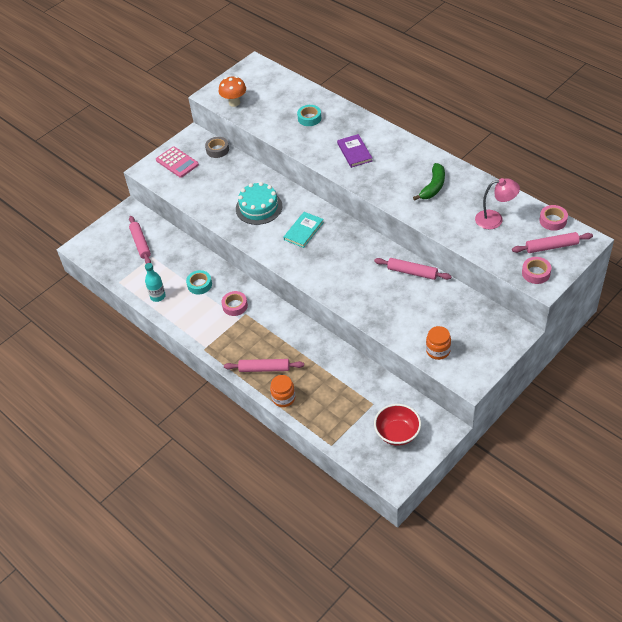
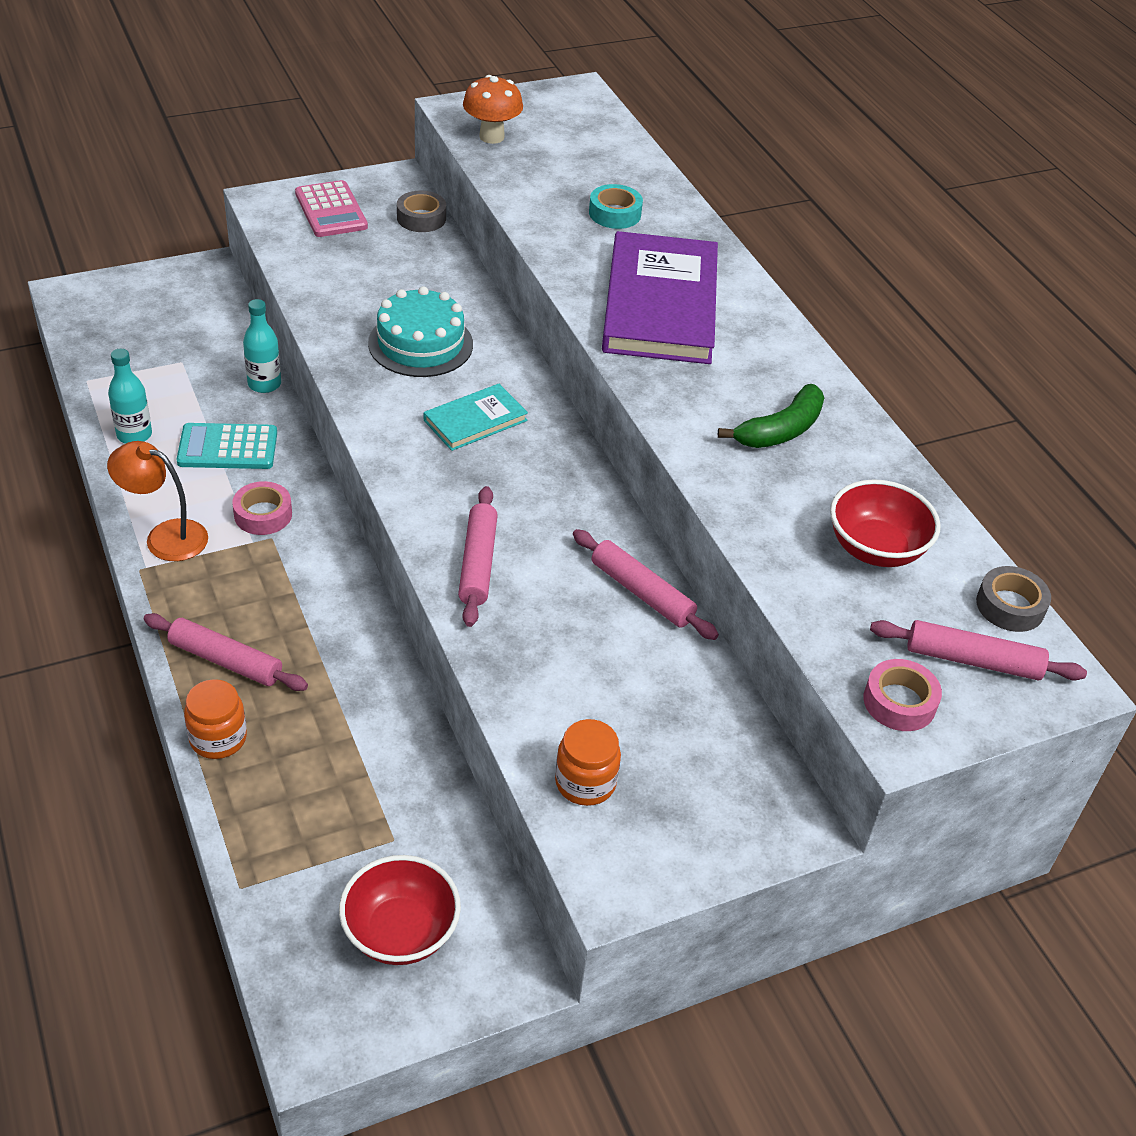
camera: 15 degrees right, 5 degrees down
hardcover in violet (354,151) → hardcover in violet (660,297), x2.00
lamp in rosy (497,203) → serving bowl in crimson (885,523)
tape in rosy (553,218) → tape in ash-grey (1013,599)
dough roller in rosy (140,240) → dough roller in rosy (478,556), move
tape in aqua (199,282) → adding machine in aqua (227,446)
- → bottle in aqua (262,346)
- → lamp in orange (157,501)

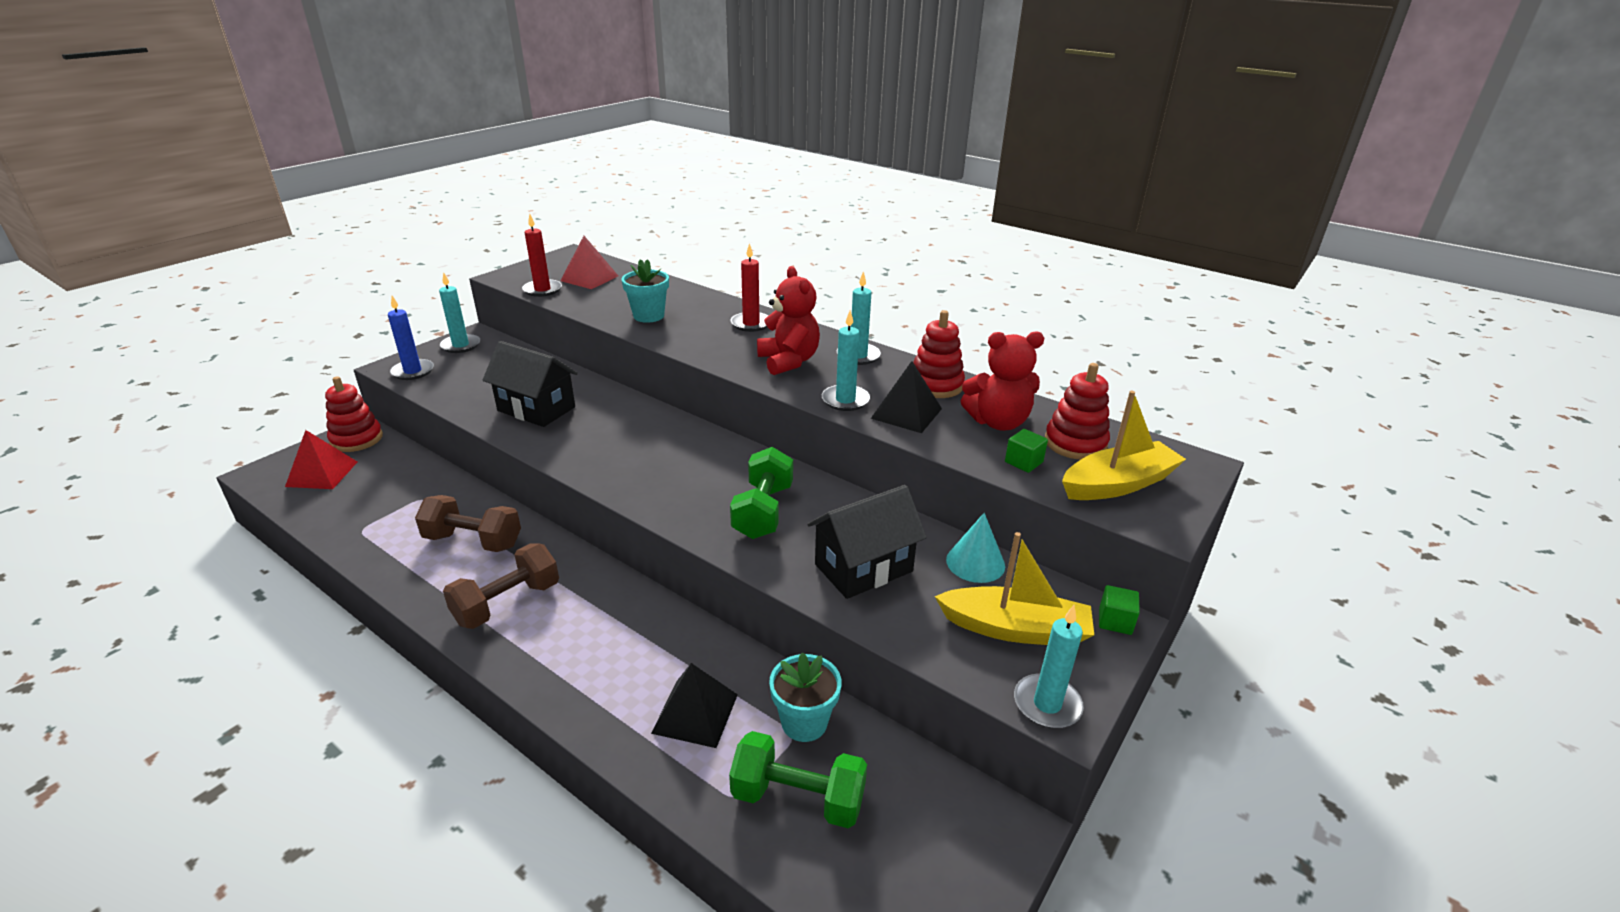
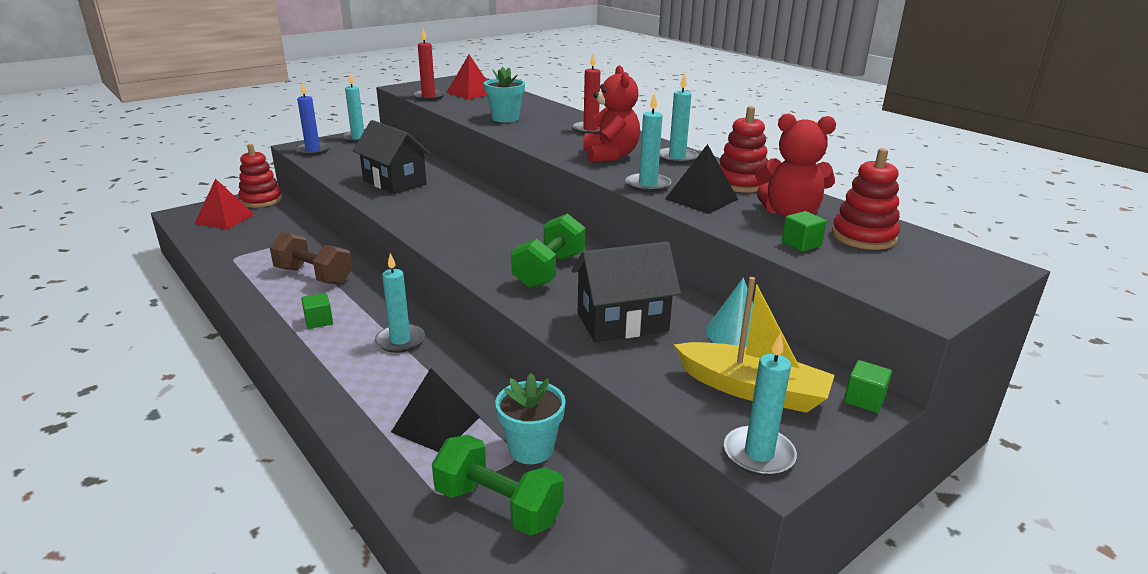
camera: 15 degrees right, 5 degrees down
boat in bright yellow (1124,445) → -
free weight in brown (501,586) → solid cube in green (317,311)
- → pillar candle in aqua (400,303)

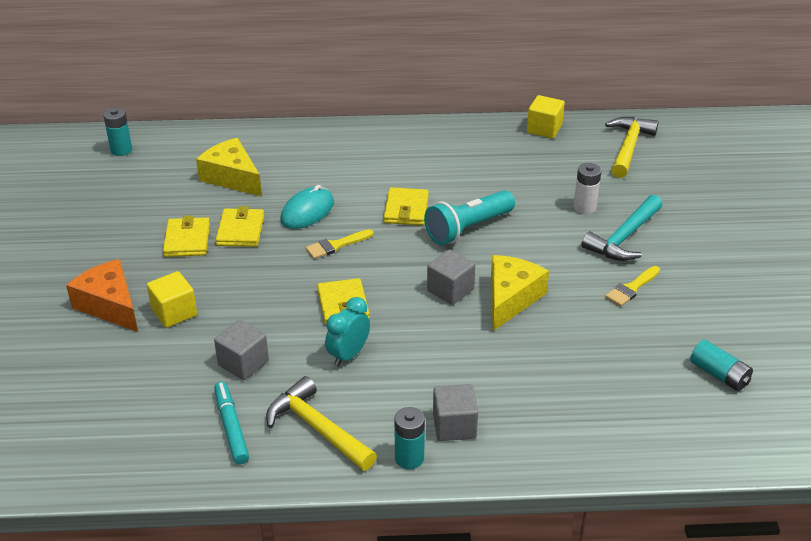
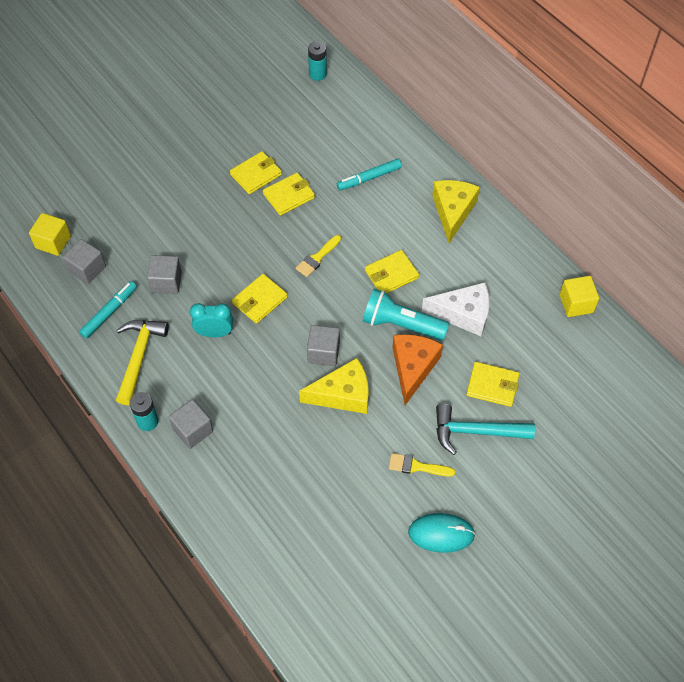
camera: 55 degrees right, 20 degrees up
claw hammer in bright yellow (631,147) → -
piece of cheese in bright yellow (229,167) → piece of cheese in bright yellow (456,211), move
battery in snow-white (587,188) → wallet in bright yellow (493,384)
PC mouse in aqua (307,207) → PC mouse in aqua (441,533), move
brush in bright yellow (339,244) → brush in bright yellow (318,256), 75 degrees counterclockwise
piece of cheese in orange (102,295) → piece of cheese in orange (417,369), move
solid cube in bright yellow (172,299) → solid cube in bright yellow (50,234), move
battery in aqua (721,365) → -
- → marker pen in aqua (369,175)
- → solid cube in ash-grey (84,261)
- → piece of cheese in snow-white (455,309)

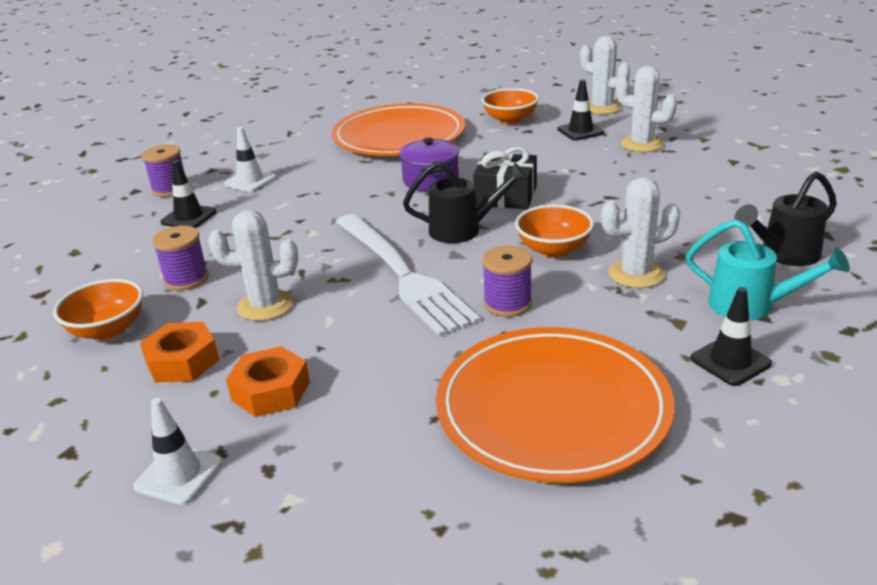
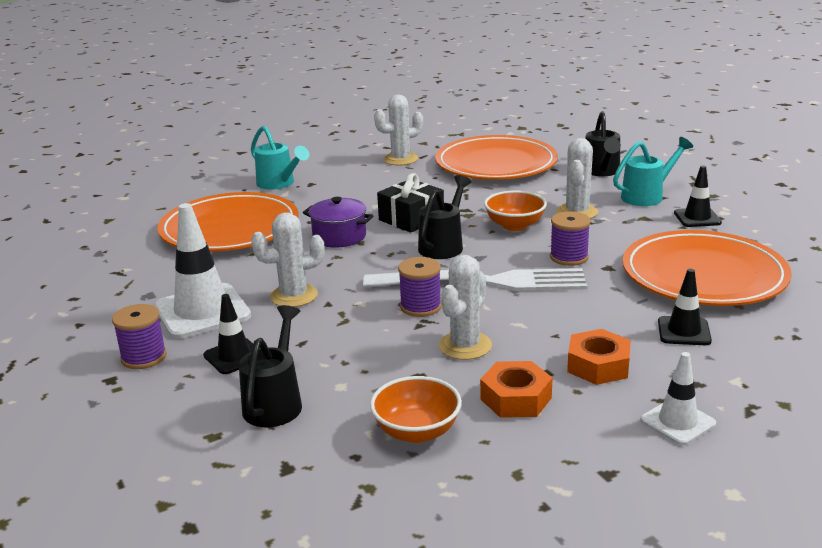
camera: 60 degrees left, 5 degrees down
cactus in snow-white (605,75) → cactus in snow-white (288,260), move
traffic cone in jet-black (581,110) → traffic cone in jet-black (685,307), move
serving bowl in orange (510,106) → sprinkling can in aqua (280,158)
traffic cone in snow-white (250,159) → traffic cone in snow-white (202,271), x1.80
bobbin in violet (180,258) → bobbin in violet (420,287), move
- → flat dish in orange (496,157)
- → sprinkling can in jet-black (270,366)

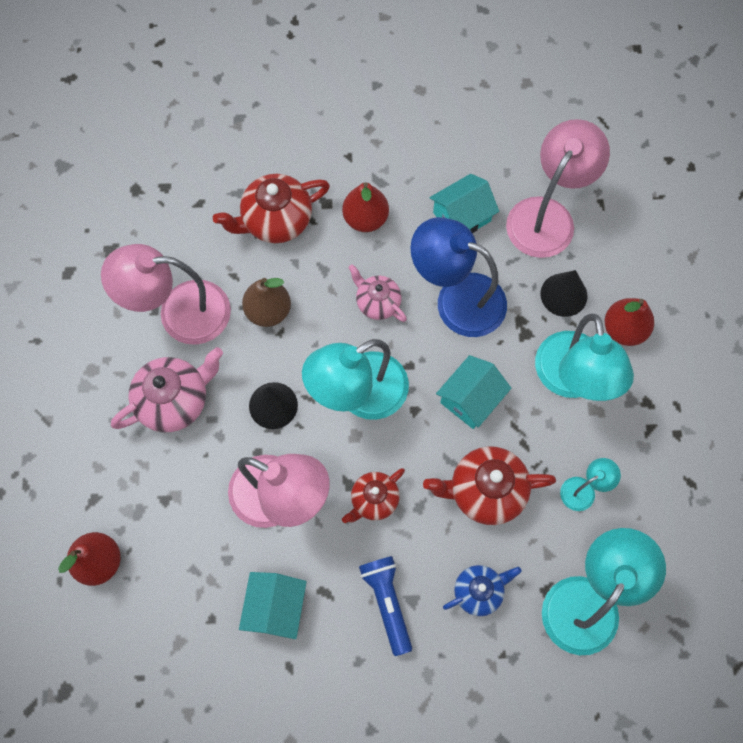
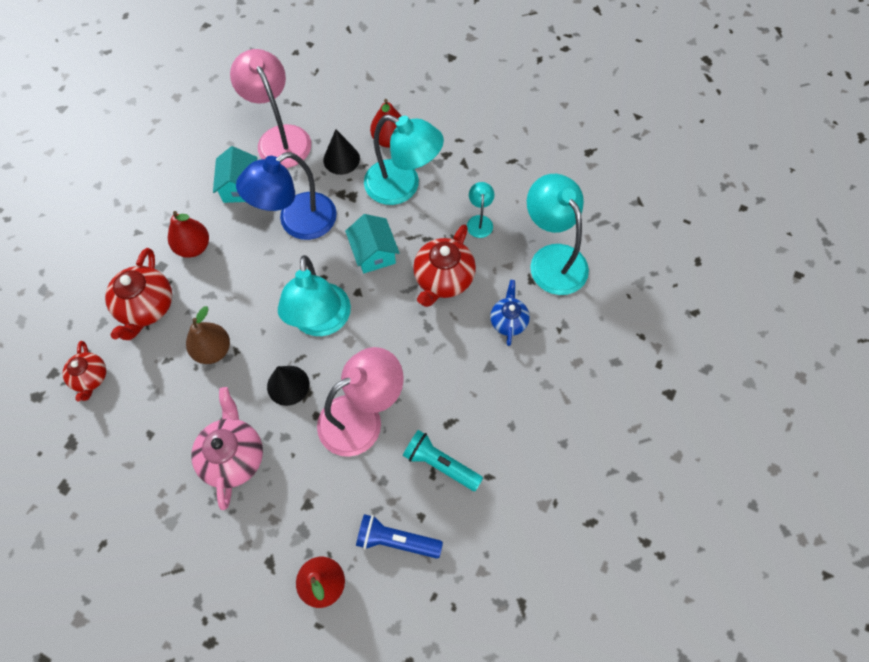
camera: 60 degrees left, 5 degrees down
lamp in rosy (166,294) → -
teapot in rosy (377,293) → -
teapot in crimson (373,495) → teapot in crimson (84,371), move
flashlight in royal blue (385,606) → flashlight in royal blue (399,536), move
toy house in aqua (273,605) → flashlight in aqua (443,460)

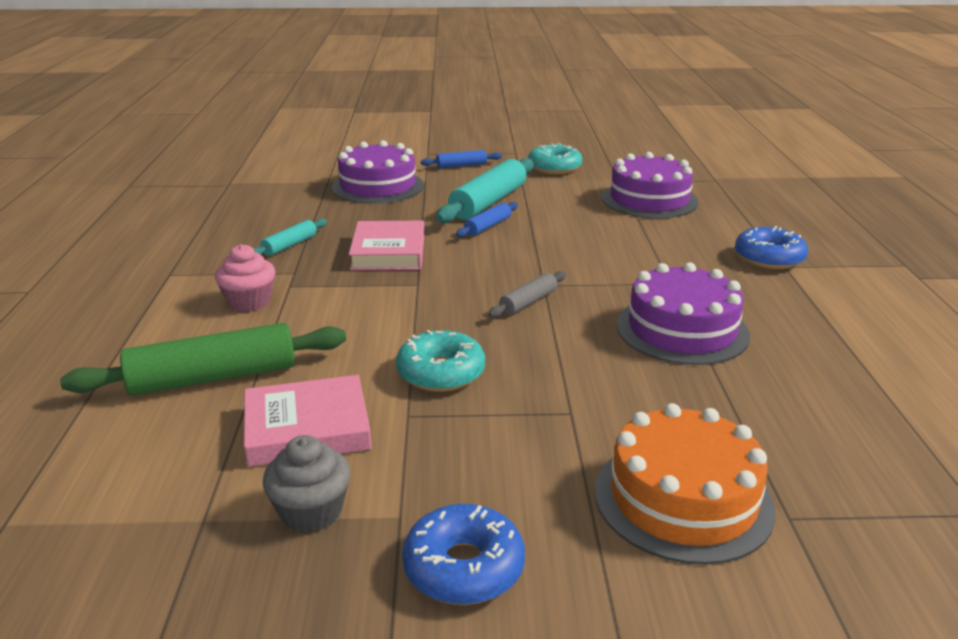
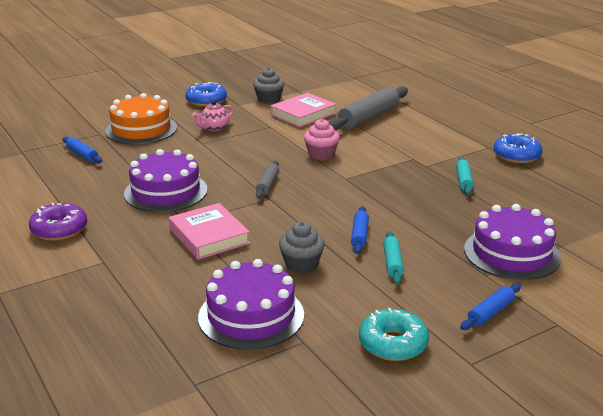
camera: 150 degrees right, 0 degrees up
dough roller in aqua (485,190) → dough roller in aqua (393,257), x0.51
hardcover in rosy (387,245) → hardcover in rosy (209,231), move
doughnut in royal blue (771,247) → doughnut in royal blue (517,148), move
muffin in rosy (245,278) → muffin in rosy (322,139), move
dough roller in green (203,359) → dough roller in ash-grey (368,108)
doughnut in aqua (440,361) → -
- → teapot in rosy (213,115)
- → dough roller in royal blue (82,150)
- → doughnut in violet (58,222)
- → muffin in ash-grey (302,247)

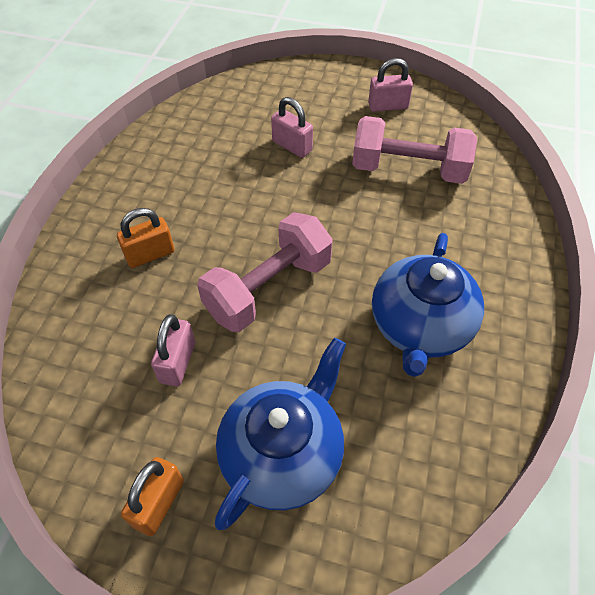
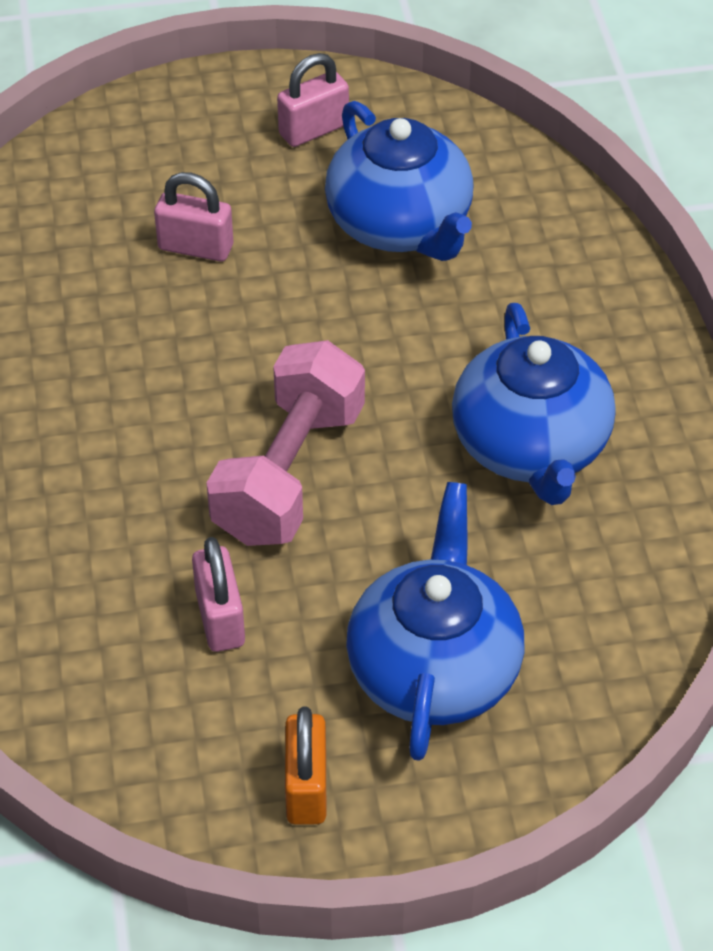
camera: 25 degrees left, 5 degrees down
free weight in rosy (415,150) → teapot in royal blue (399,181)
small lock in orange (146,238) → -

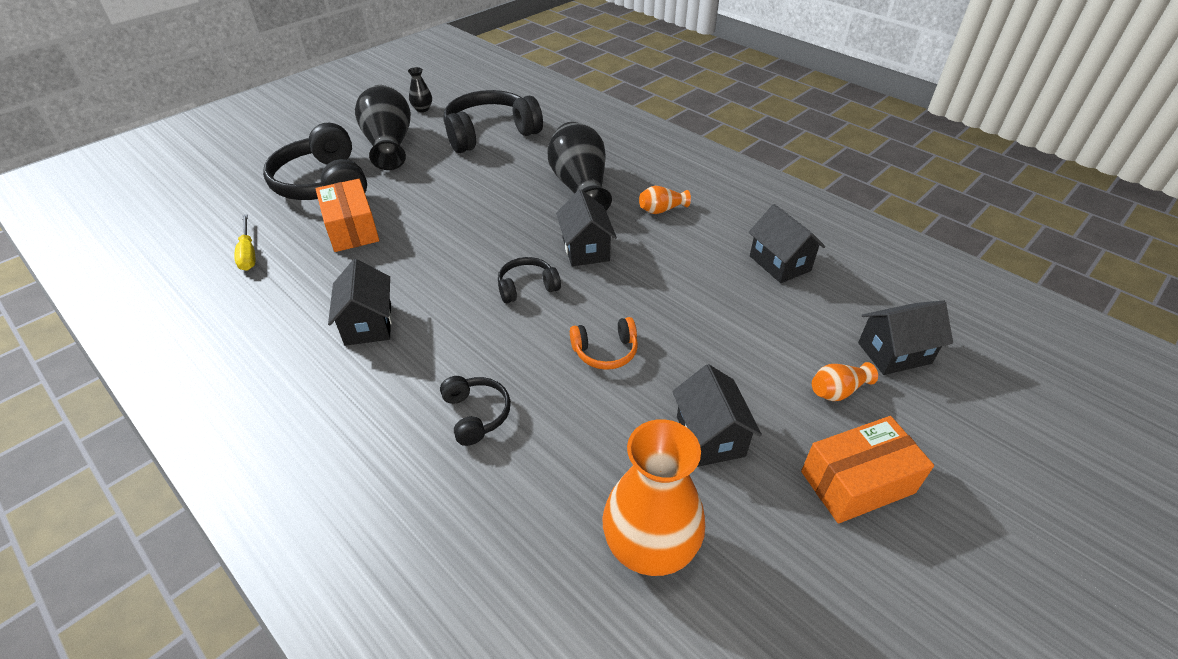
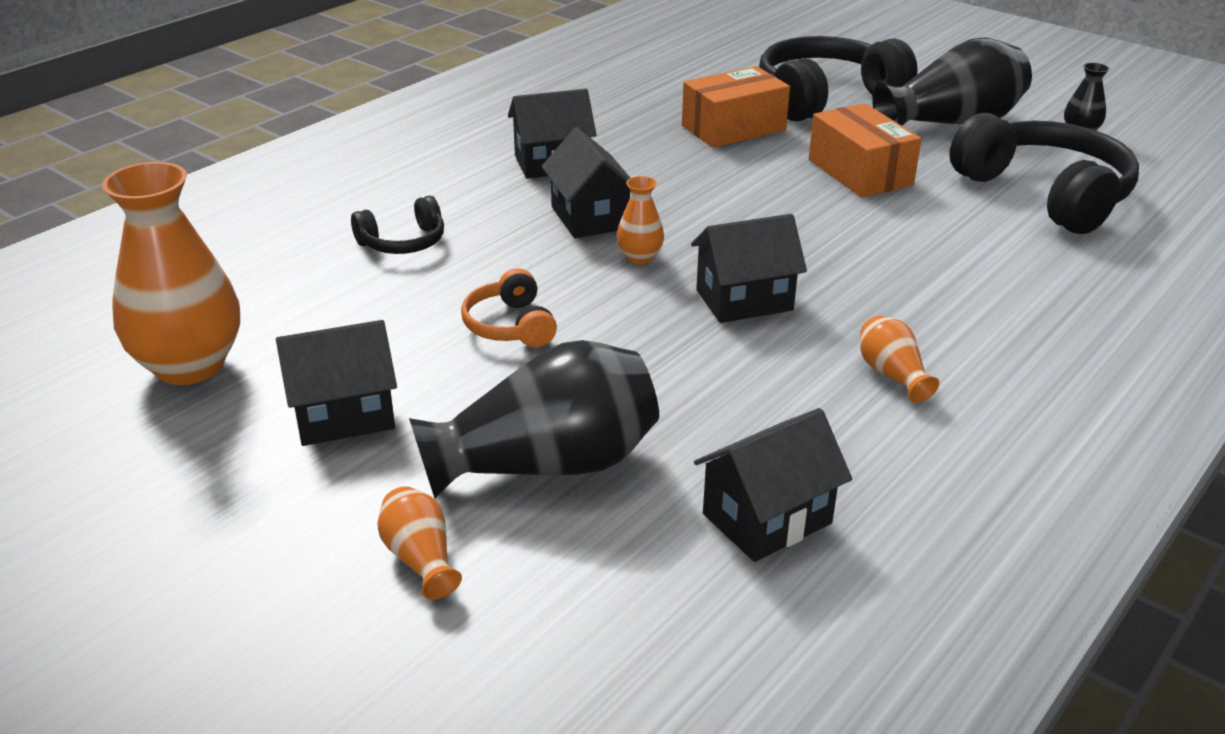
camera: 85 degrees right, 10 degrees down
vase in jet-black (580,166) → vase in jet-black (534,419), move
hand screwdriver in bright yellow (244,242) → -
over-ear headphones in jet-black (529,280) → vase in orange (640,220)
toy house in jet-black (905,337) → toy house in jet-black (585,182), move
package in orange (867,470) → package in orange (865,150), move

